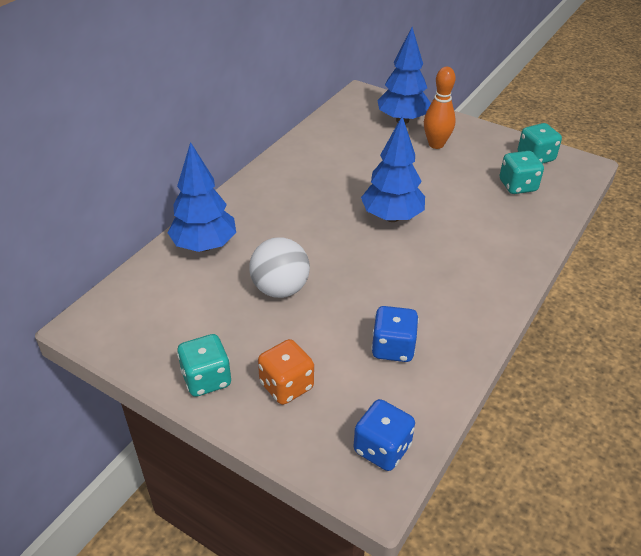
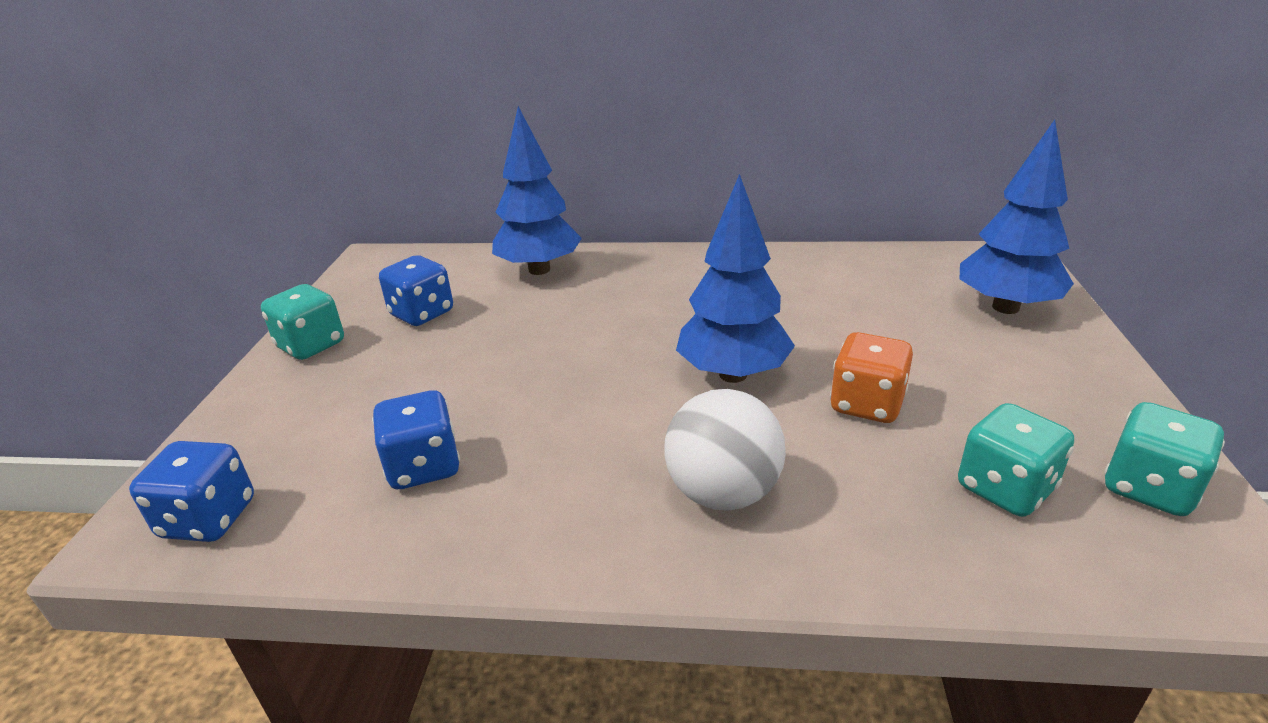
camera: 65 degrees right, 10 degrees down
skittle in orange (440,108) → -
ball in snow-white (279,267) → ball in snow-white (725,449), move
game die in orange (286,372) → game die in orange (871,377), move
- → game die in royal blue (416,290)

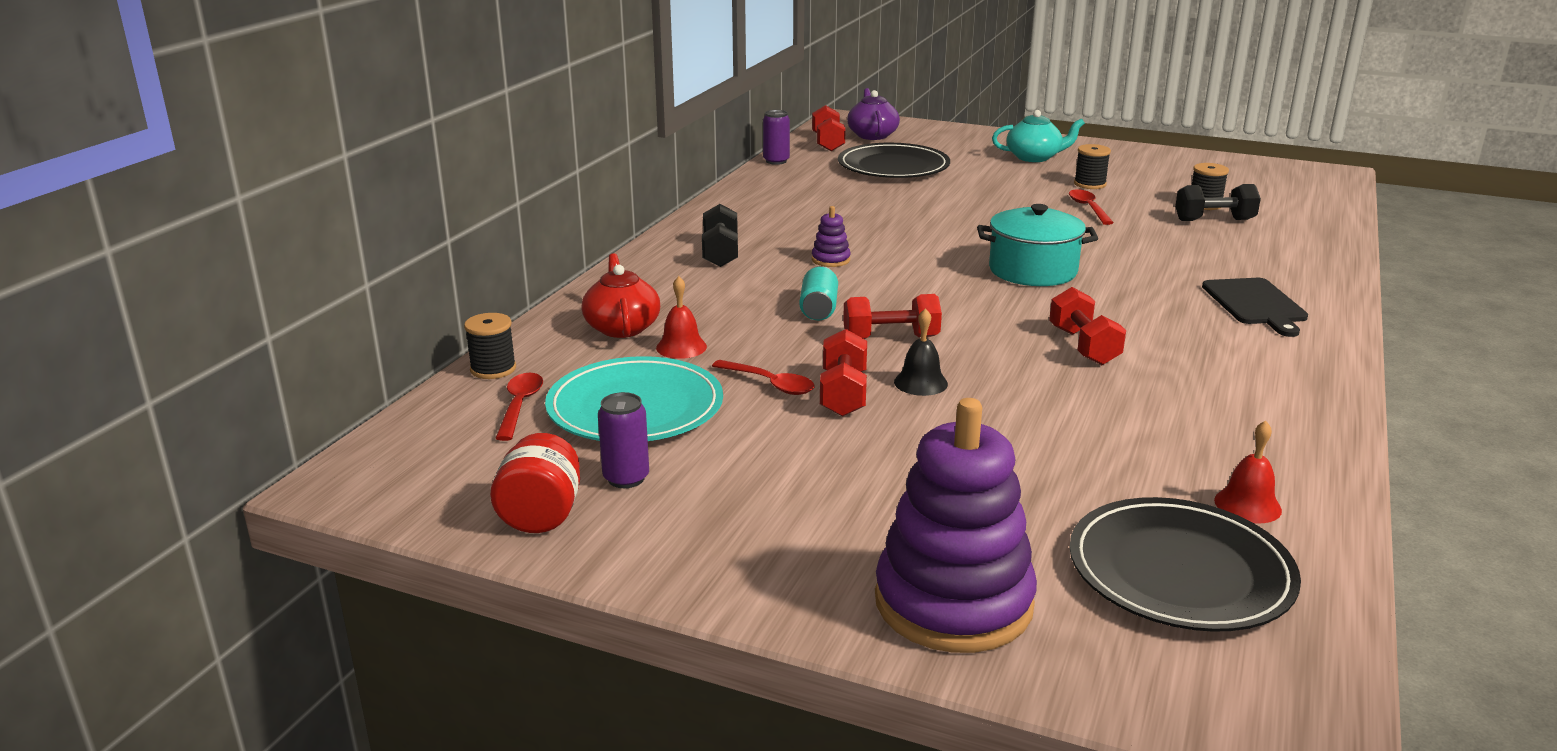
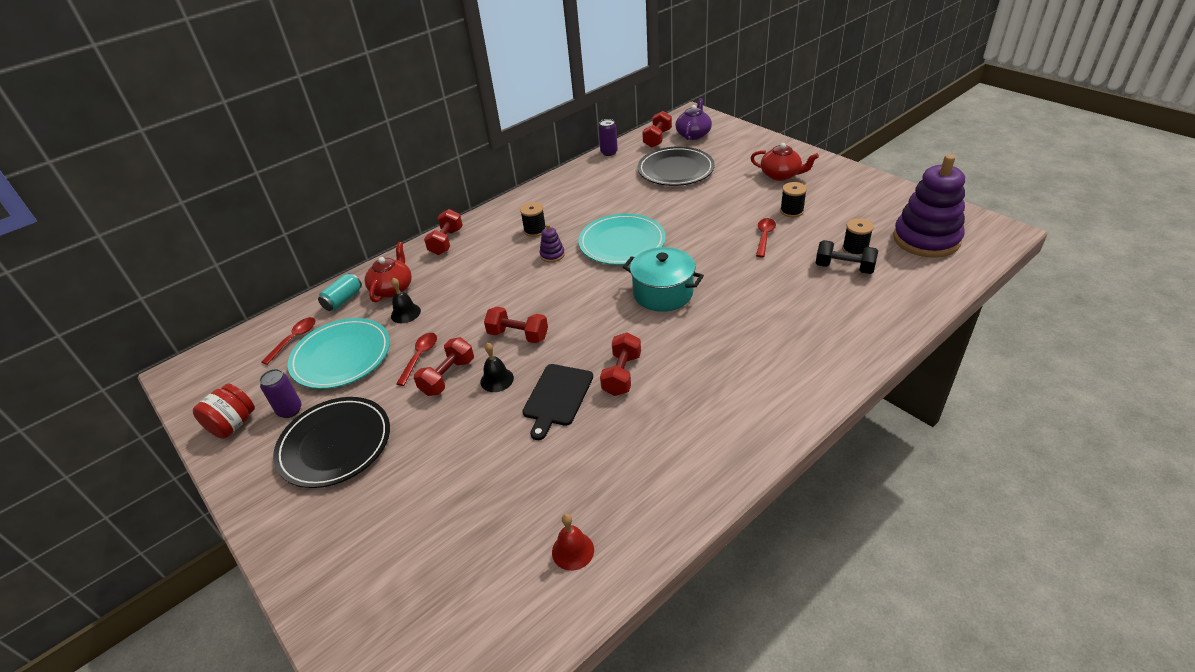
camera: 30 degrees right, 15 degrees up
teapot in aqua (1038,136) → teapot in crimson (785,162)
free weight in jet-black (720,235) → -
tin in aqua (818,293) → tin in aqua (340,292), move
hand bell in crimson (681,317) → hand bell in jet-black (406,300)
bread board in jet-black (1255,307) → bread board in jet-black (558,402), move
bobbin in jet-black (490,346) → bobbin in jet-black (533,219), move
spoon in crimson (763,377) → spoon in crimson (416,359), 135 degrees counterclockwise
stacking toy in violet (956,525) → stacking toy in violet (929,206), move
flat dish in jet-black (1185,564) → flat dish in jet-black (331,442), move
- → free weight in crimson (443,232)
- → flat dish in aqua (622,239)

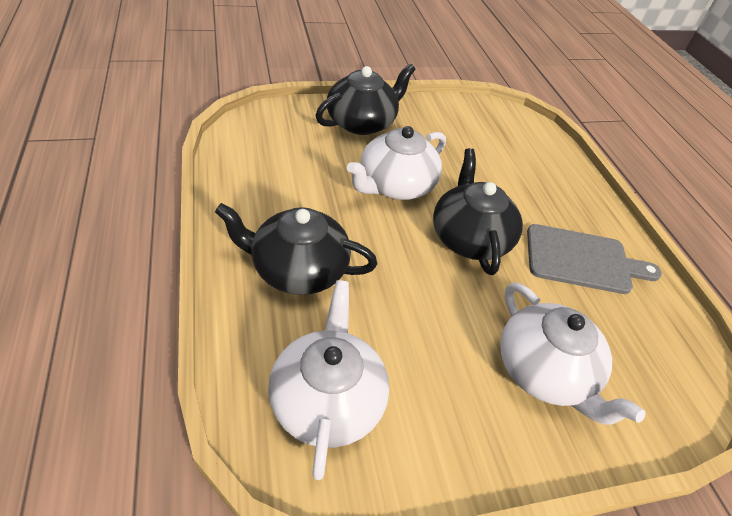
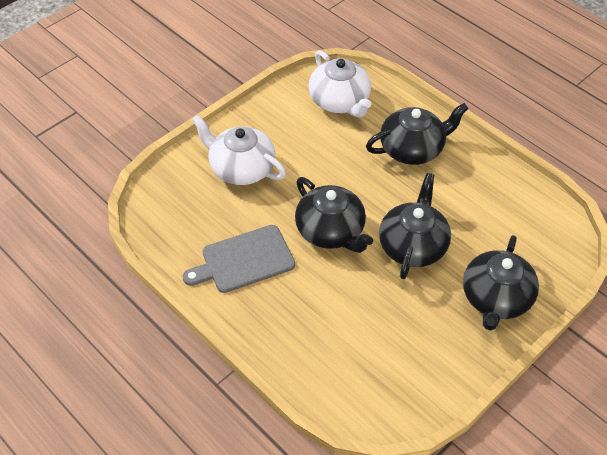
camera: 155 degrees right, 5 degrees up
teapot in snow-white (396,163) → teapot in jet-black (415,226)

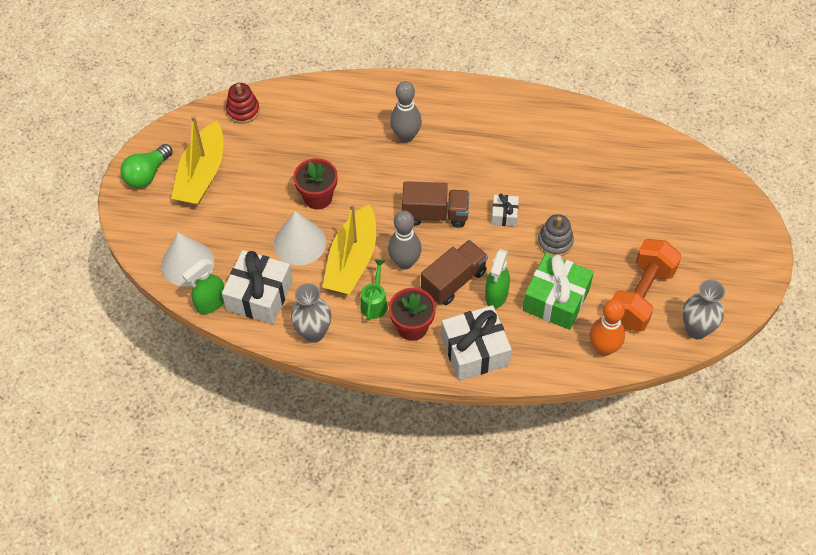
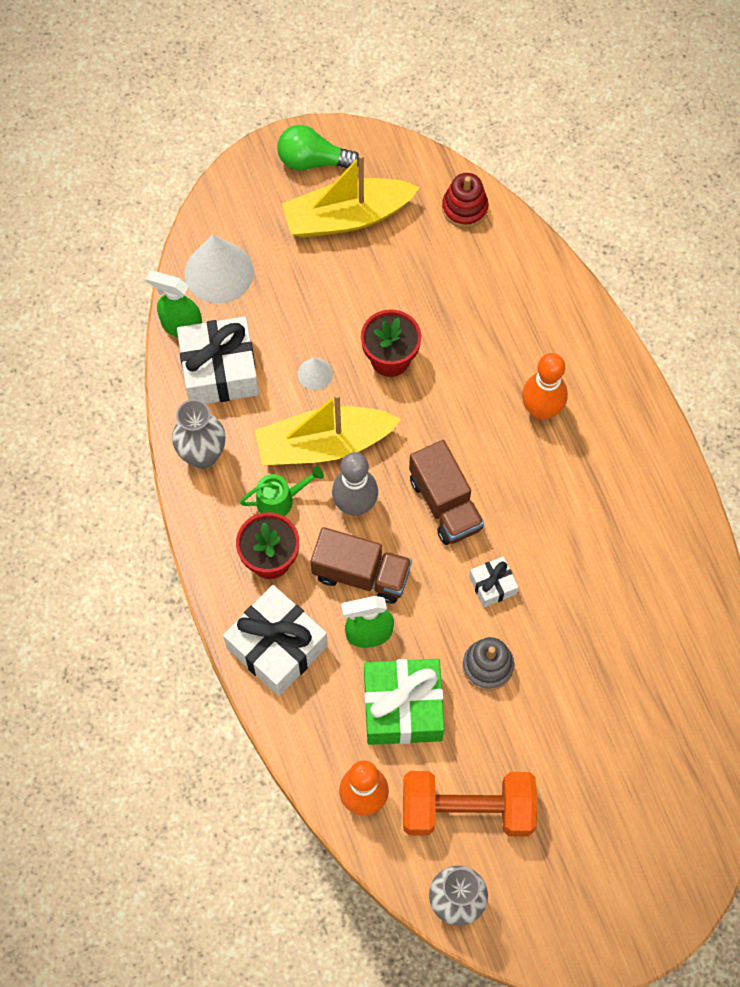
camera: 60 degrees right, 10 degrees up
skittle in ash-grey (406,112) → skittle in orange (545,386)
solid cone in snow-white (300,238) → solid cone in snow-white (315,374), x0.50

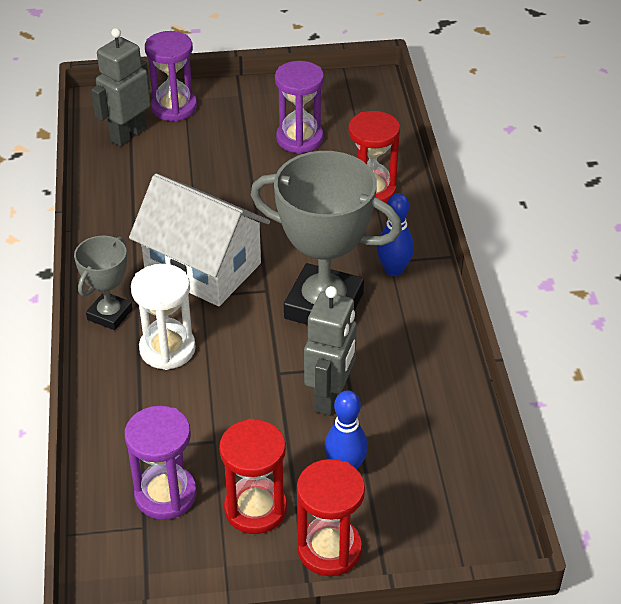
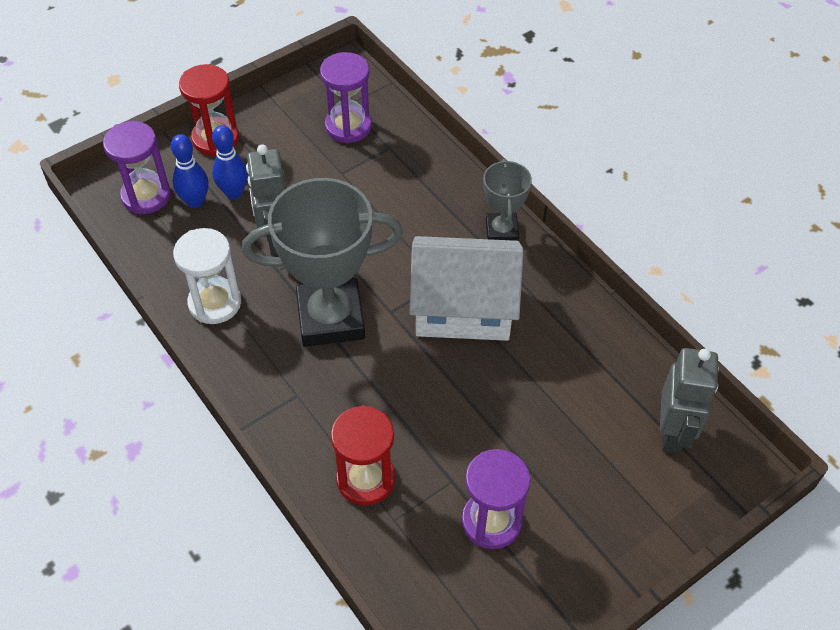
camera: 150 degrees right, 10 degrees up
sandglass in violet (171,76) → sandglass in violet (137,167), move
skittle in royal blue (395,234) → skittle in royal blue (190,171), move
sandglass in snow-white (163,317) → sandglass in snow-white (207,276), move
sandglass in crimson (253,476) → -

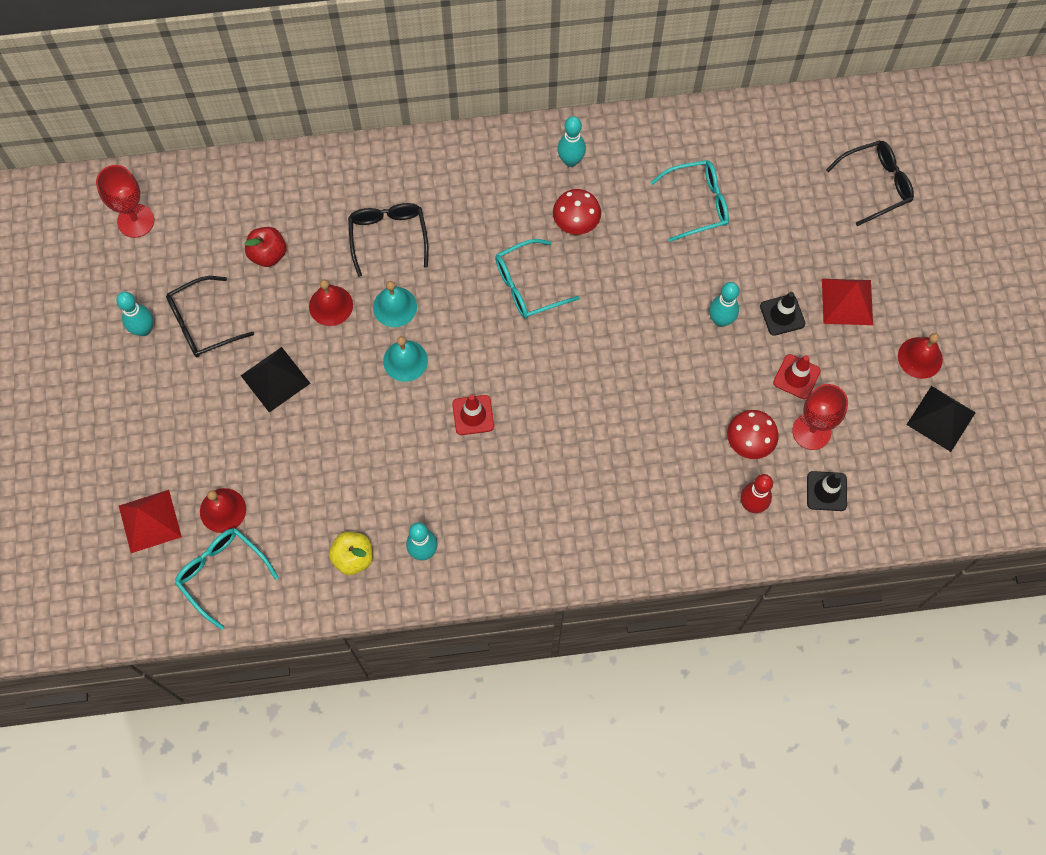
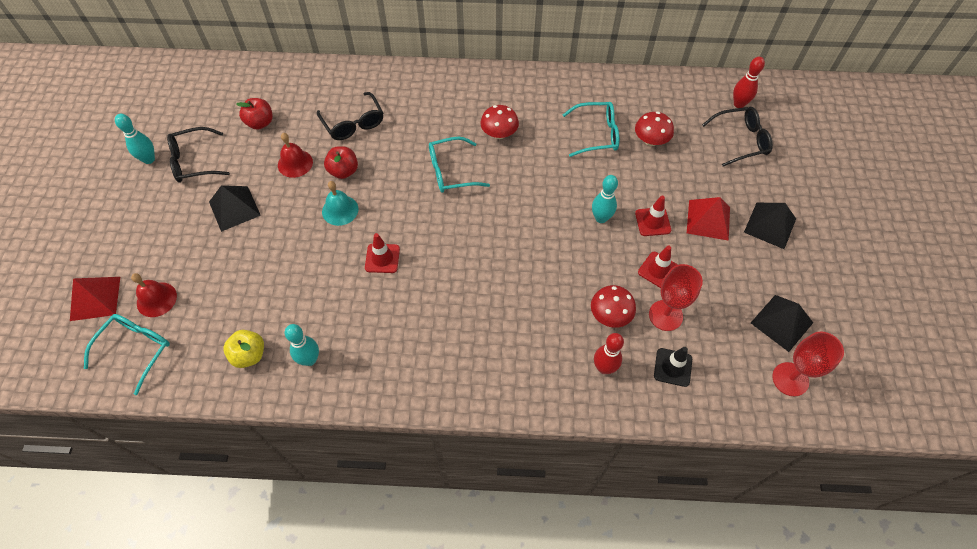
camera: 10 degrees right, 10 degrees down
skittle in aqua (572,141) → -
wine glass in crimson (125,201) → wine glass in crimson (808,363), move
eyeglasses in jet-black (388,240) → eyeglasses in jet-black (350,116), 150 degrees clockwise
hand bell in aqua (395,304) → apple in crimson (341,162)
traffic cone in jet-black (783,314) → traffic cone in crimson (653,215)
hand bell in crimson (920,356) → -
eyeglasses in aqua (227,579) → eyeglasses in aqua (127,354), 60 degrees clockwise
- → skittle in crimson (749,82)
- → toadstool in crimson (654,129)
- → solid pyramid in jet-black (770,226)

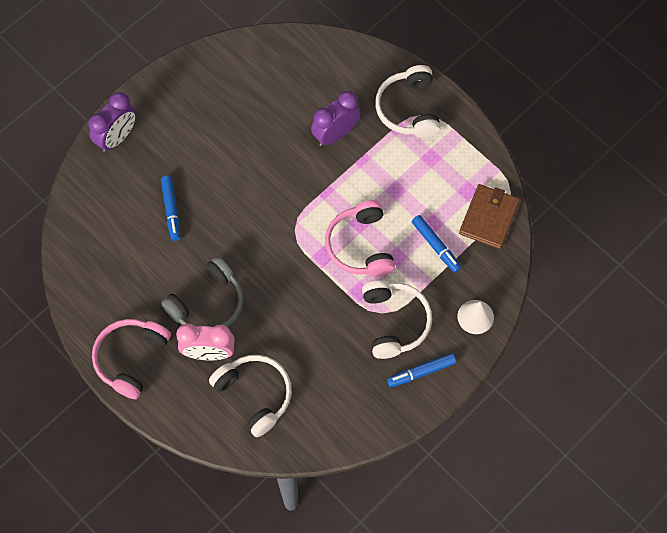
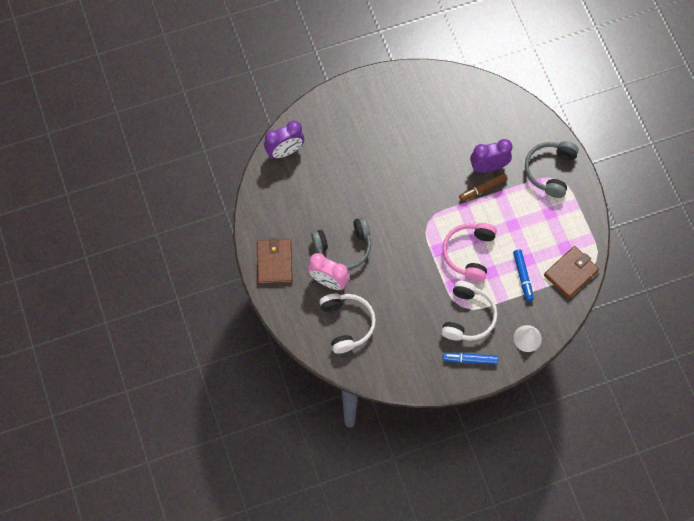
camera: 25 degrees right, 0 degrees up
over-ear headphones in snow-white (408,101) → over-ear headphones in ash-grey (552,169)
bedside clock in violet (112,122) → bedside clock in violet (284,140), move
marker pen in royal blue (171,208) → -
over-ear headphones in rosy (131,359) → wallet in brown (275,261)
- → marker pen in brown (483,187)

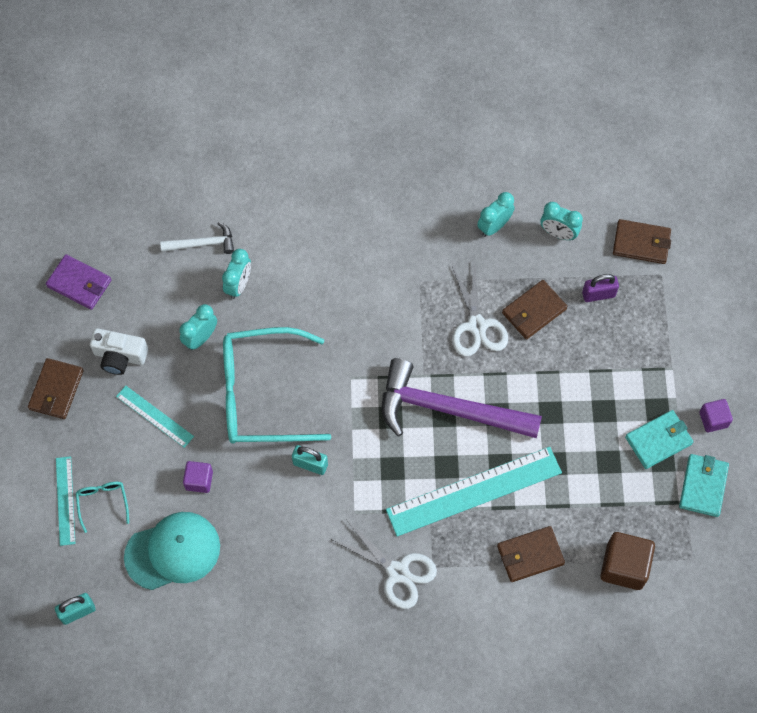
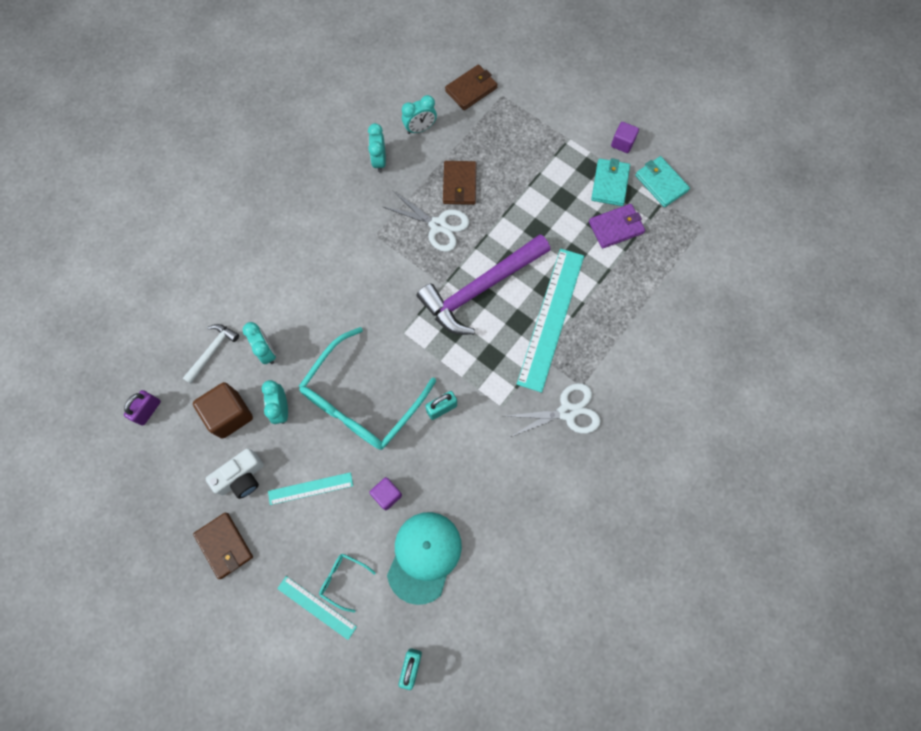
camera: 50 degrees left, 5 degrees up
wallet in violet (78,282) → wallet in violet (617,226), move
small lock in violet (600,288) → small lock in violet (142,408), move
wallet in brown (531,554) → -
solid cube in brown (627,561) → solid cube in brown (223,410), move

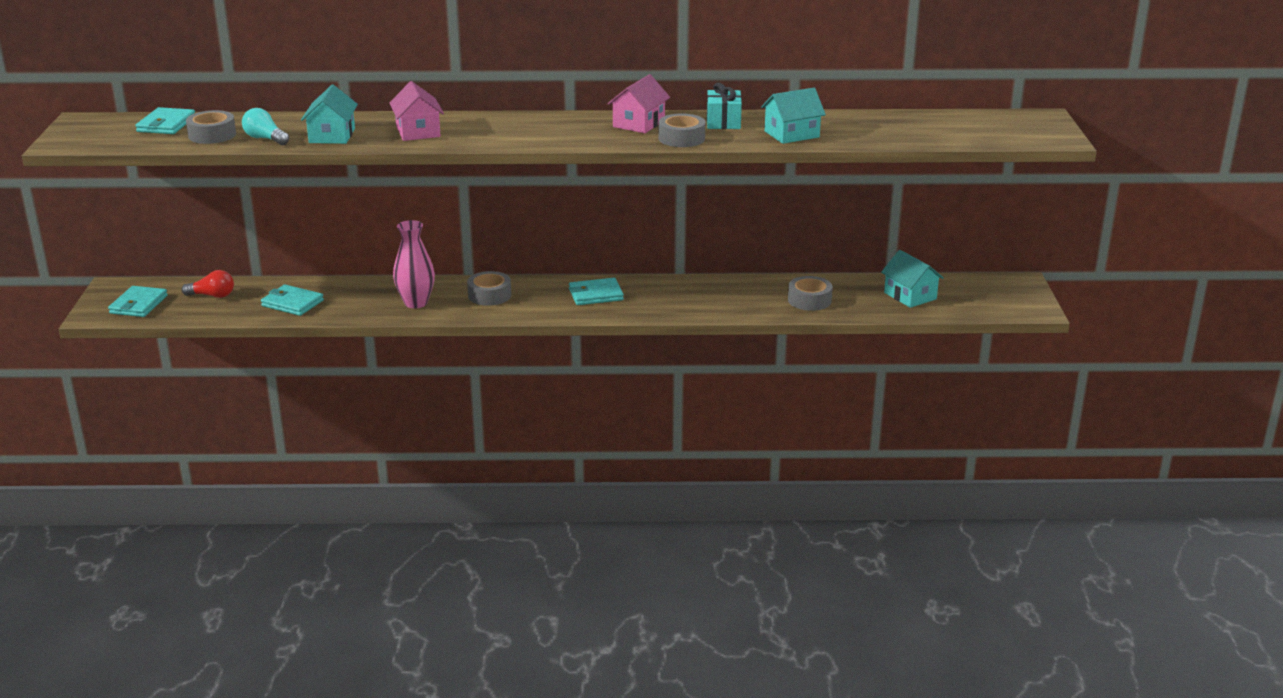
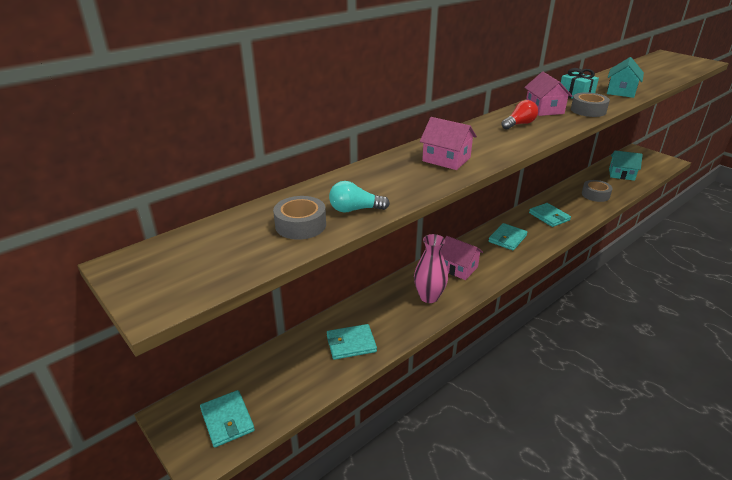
camera: 40 degrees left, 5 degrees up
toy house in aqua (329,114) → -
wallet in aqua (165,120) → wallet in aqua (550,215), move
bulb in crimson (207,284) → bulb in crimson (519,115), move
tape in ash-grey (489,288) → toy house in rosy (462,258)

